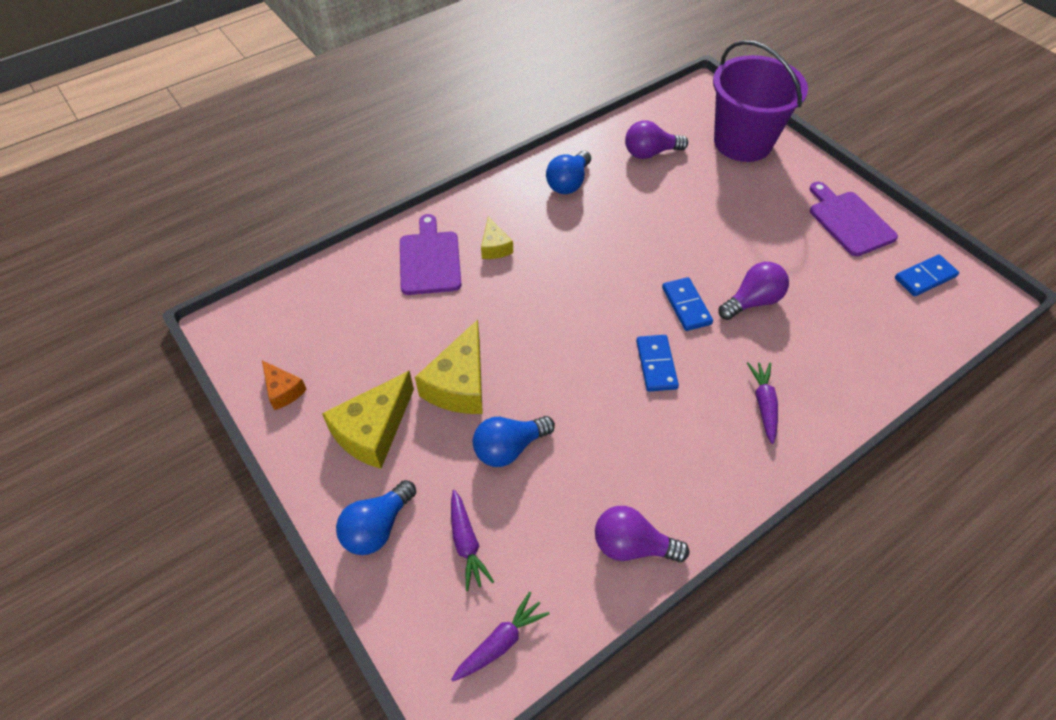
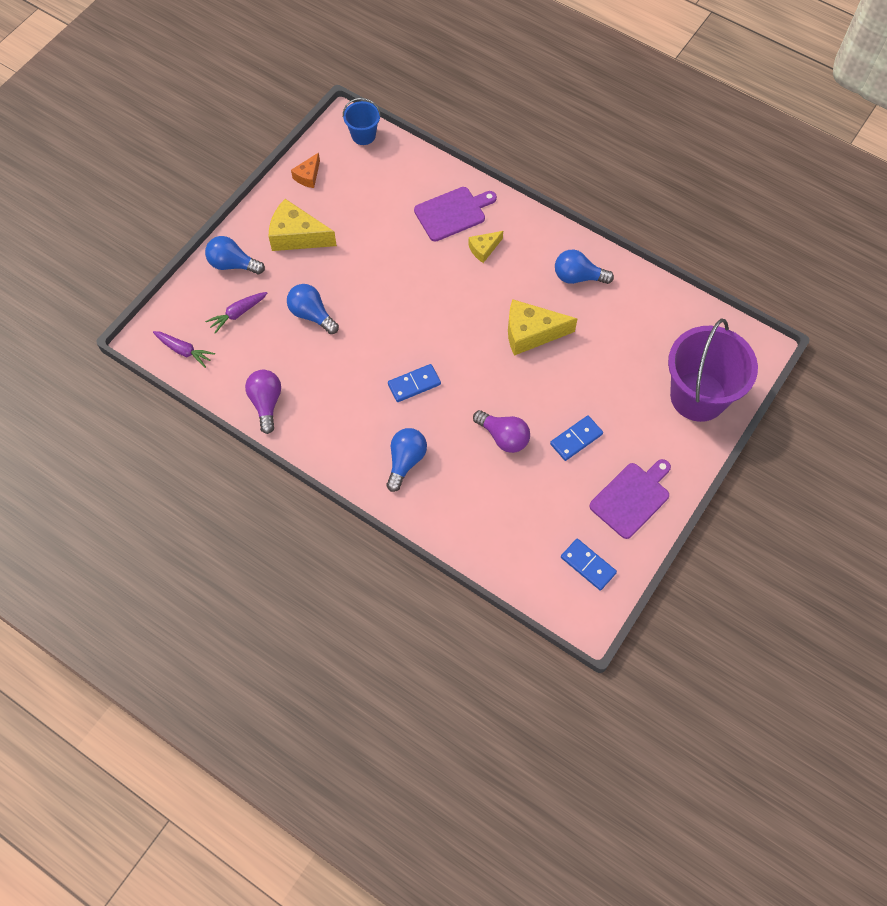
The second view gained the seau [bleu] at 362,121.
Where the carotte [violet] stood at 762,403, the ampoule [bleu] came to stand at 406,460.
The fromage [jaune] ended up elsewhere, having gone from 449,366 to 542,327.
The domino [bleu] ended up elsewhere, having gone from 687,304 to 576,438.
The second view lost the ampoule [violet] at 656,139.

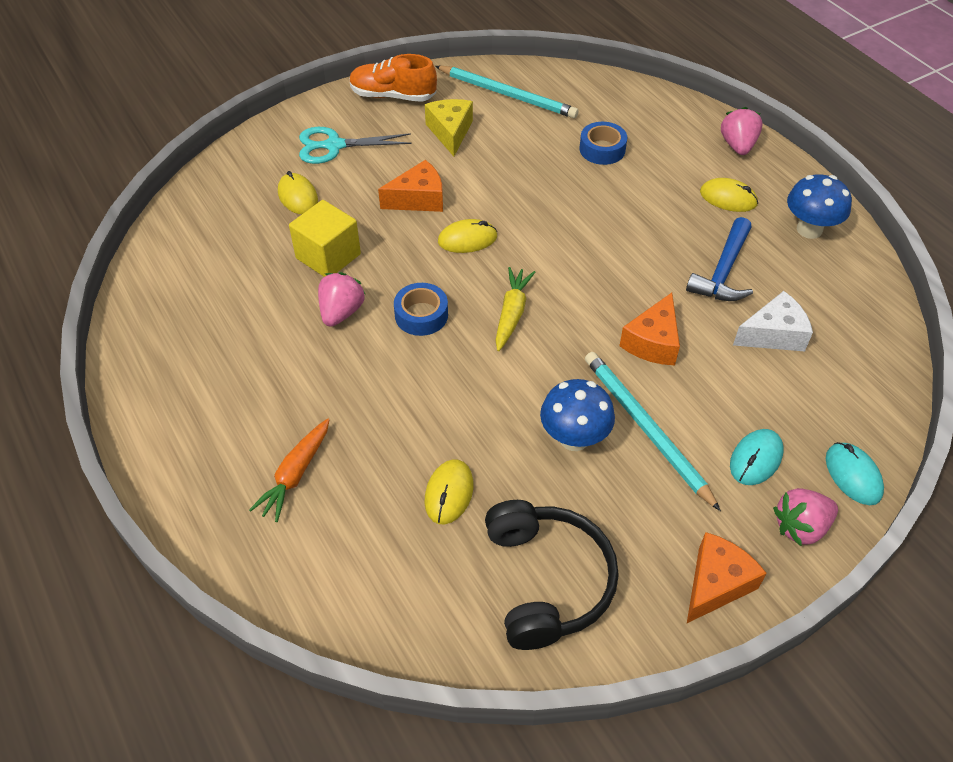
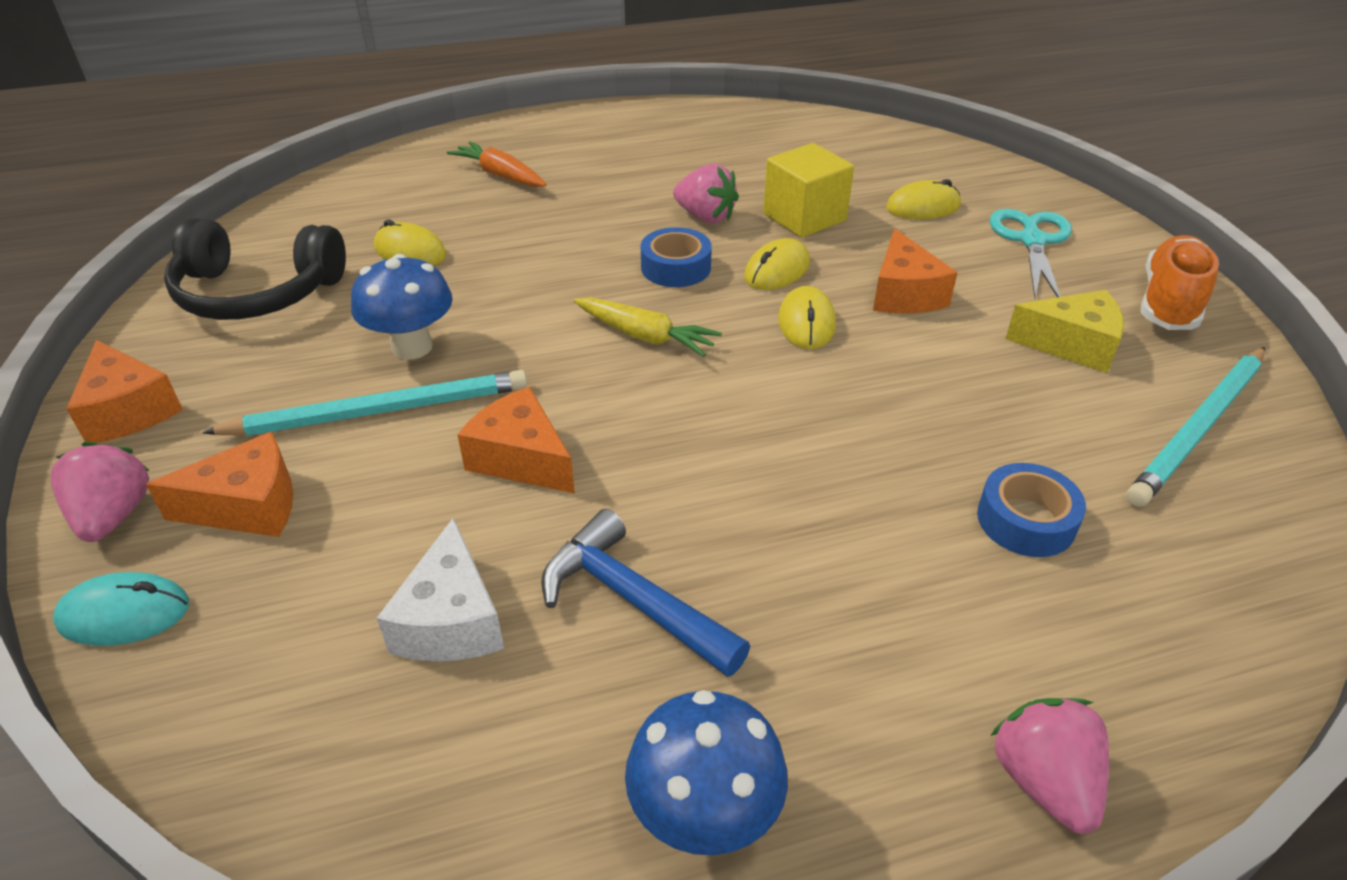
Where the souris [turquoise] stood at 757,457, the fromage [orange] came to stand at 219,484.
The souris [jaune] ended up elsewhere, having gone from 729,195 to 777,264.
The fraise [rose] at 742,131 ended up facing another way, 120 degrees counterclockwise from before.

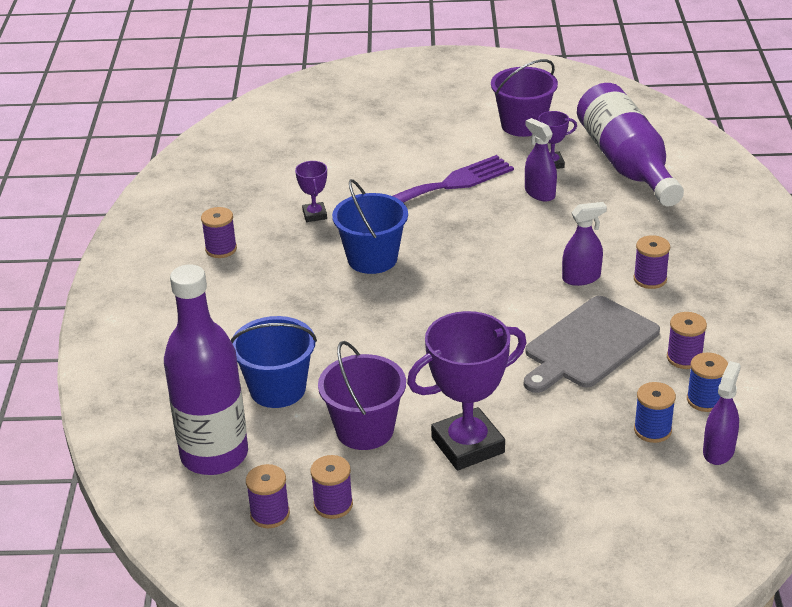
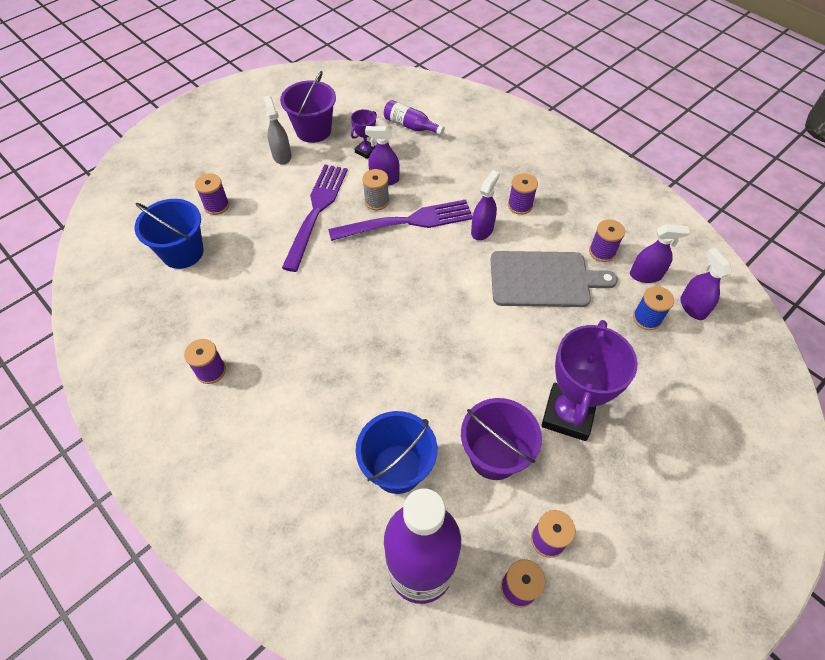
The seau [bleu] ended up elsewhere, having gone from 370,226 to 169,234.
The second view gained the bobine [violet] at 212,194.
The second view gained the vaporisateur [gris] at 277,130.
The second view gained the fourchette [violet] at 400,220.
The second view gained the bobine [gris] at 375,189.
The size of the bouteille [violet] at 630,144 changed by a factor of 0.46.
The planche à découper [gris] at 592,344 ended up facing another way, 90 degrees counterclockwise from before.
Where the bobine [bleu] stood at 707,382, the vaporisateur [violet] came to stand at 660,253.
The second view lost the trophée [violet] at 311,191.

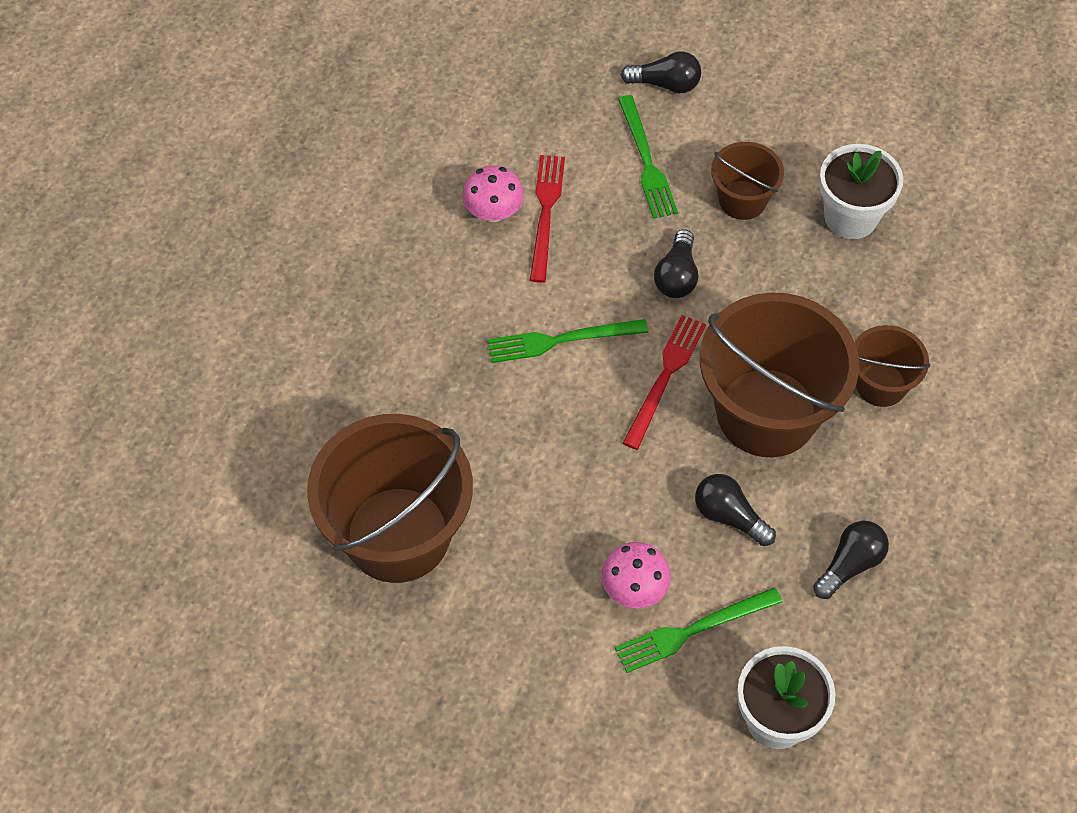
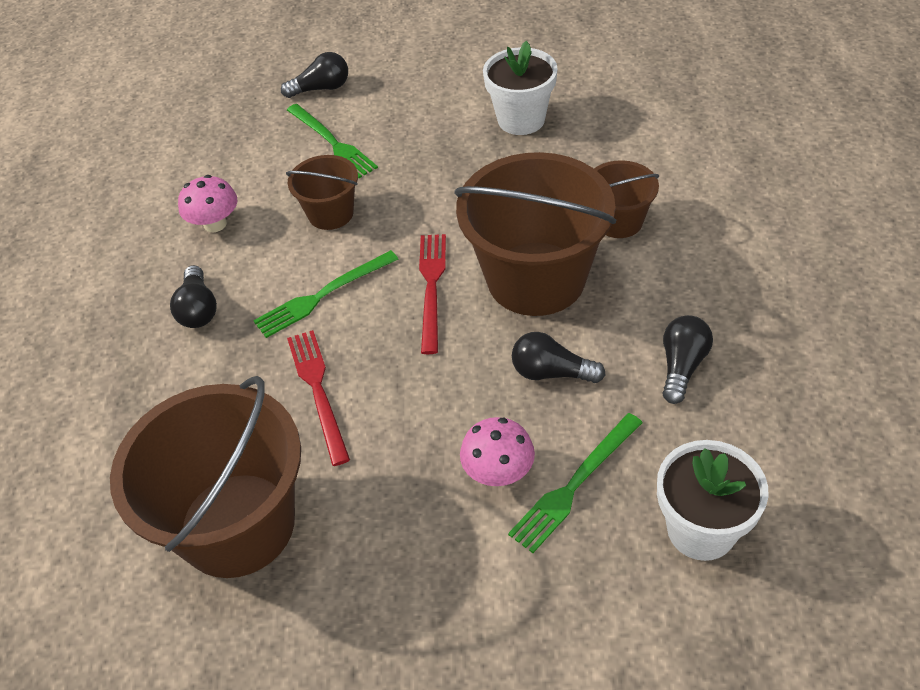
The ampoule [noir] ended up elsewhere, having gone from 676,263 to 193,296.
The seau [marron] ended up elsewhere, having gone from 747,181 to 322,192.
The fourchette [rouge] ended up elsewhere, having gone from 547,219 to 318,398.

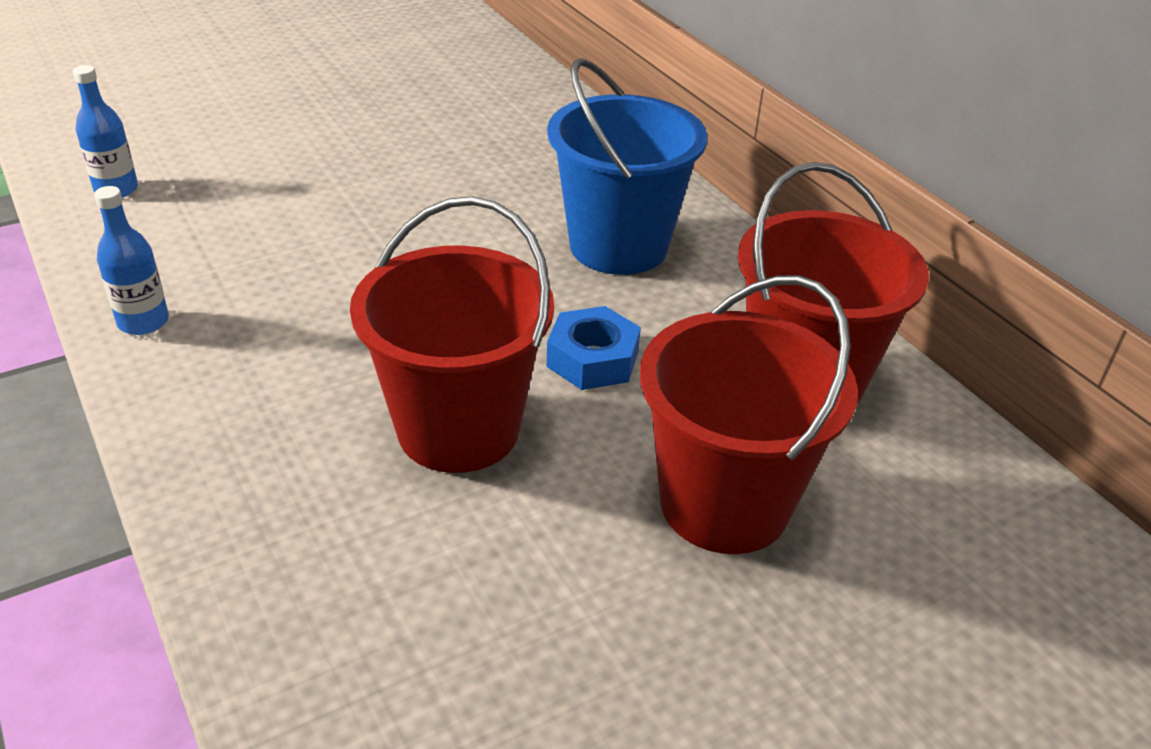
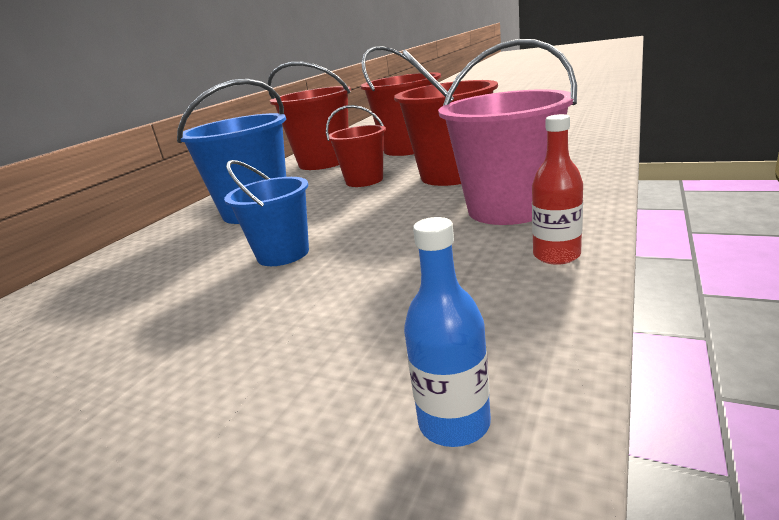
The second view gained the seau [bleu] at 266,213.
Where the écrou [bleu] stood at 594,348, the seau [rouge] came to stand at 356,146.
The second view gained the seau [rose] at 507,132.
What was the bouteille [bleu] at 131,260 turned into the bouteille [rouge] at 557,189.

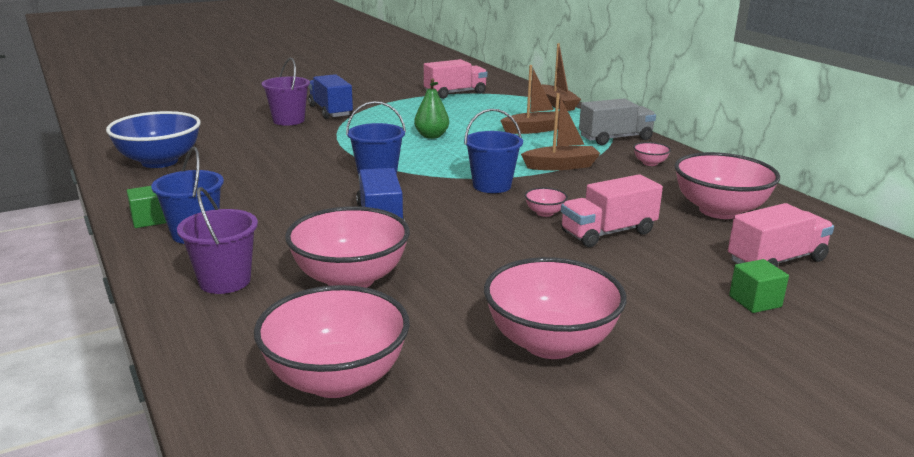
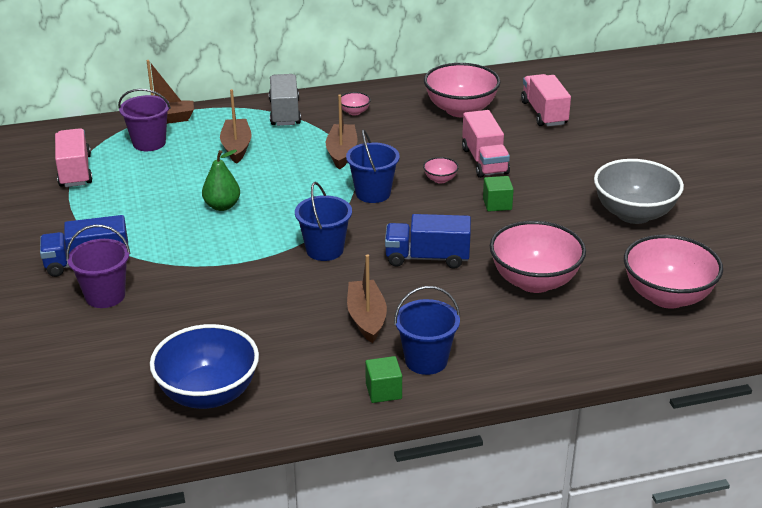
The seau [violet] ended up elsewhere, having gone from 217,240 to 144,120.
The second view gained the bateau [marron] at 367,298.
The cube [vert] ended up elsewhere, having gone from 759,286 to 498,194.
What was the bol [rose] at 555,308 turned into the bol [gris] at 639,191.

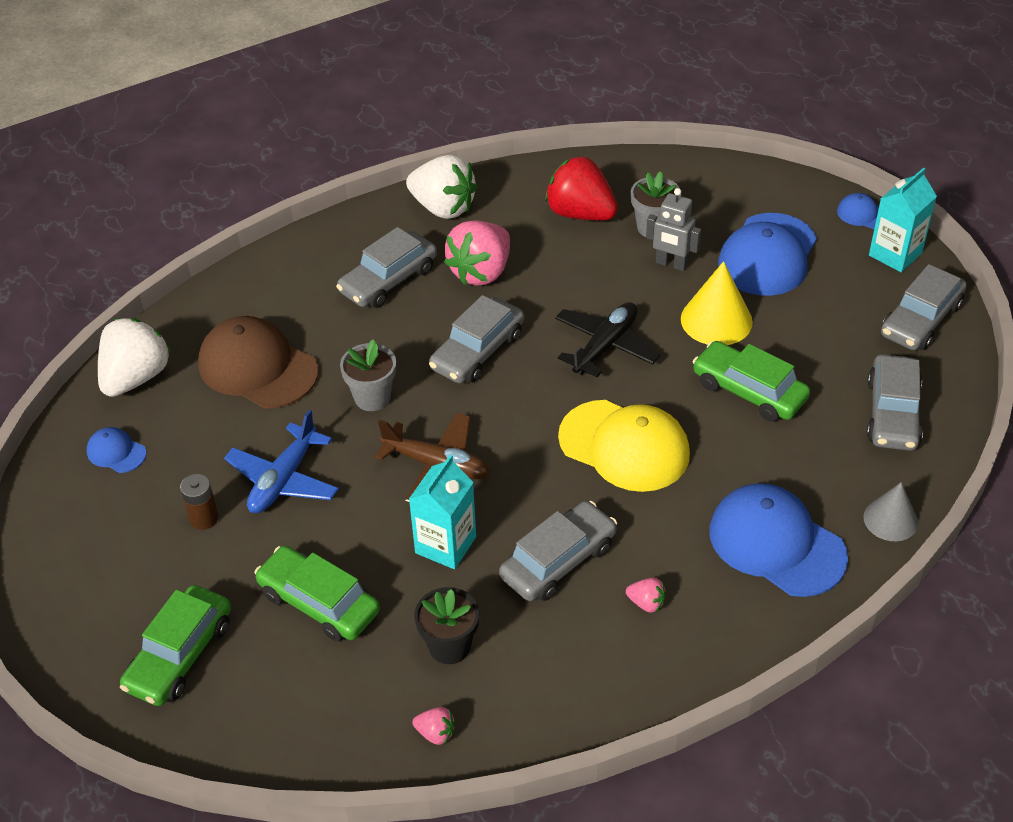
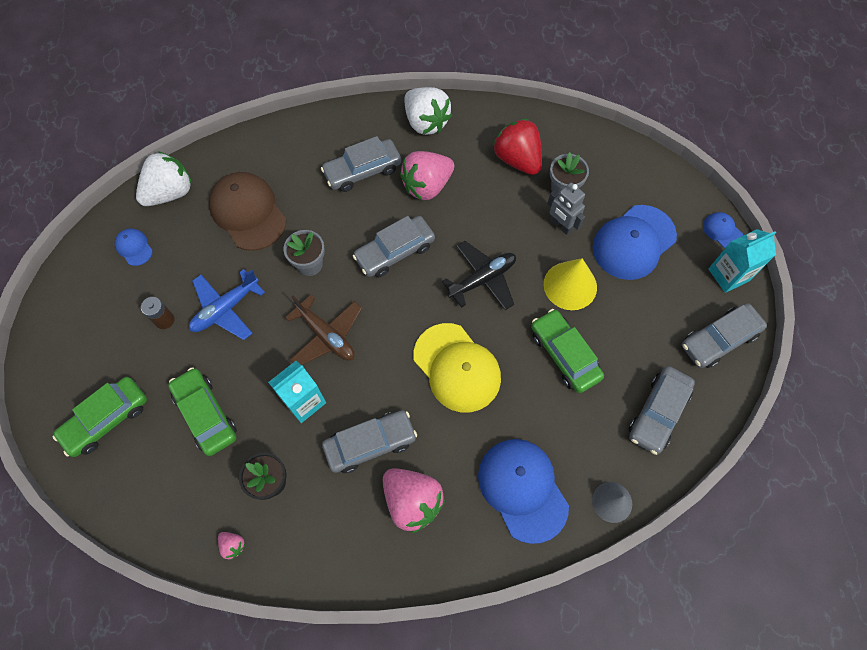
The size of the fraise [rose] at 646,595 changed by a factor of 2.31.

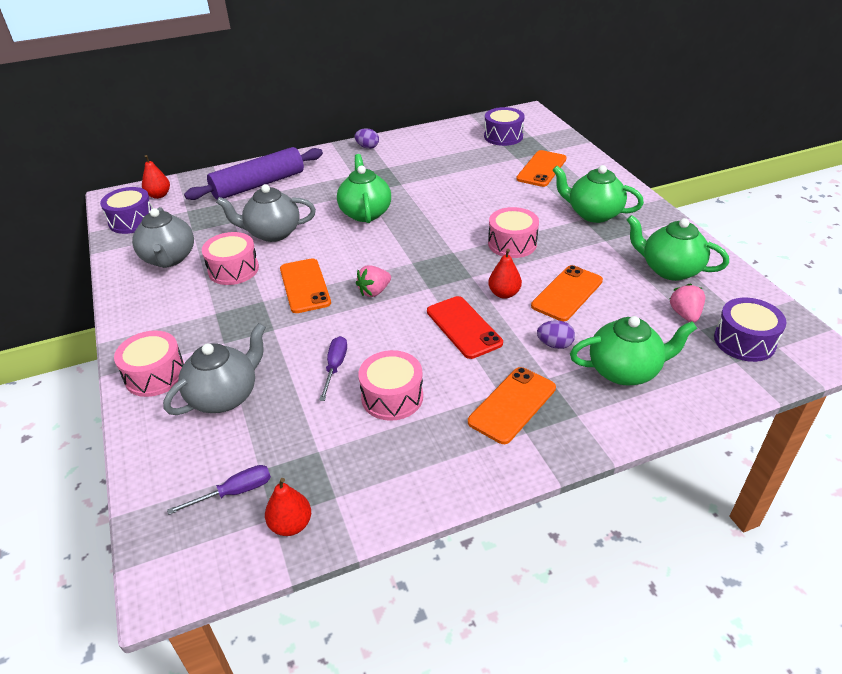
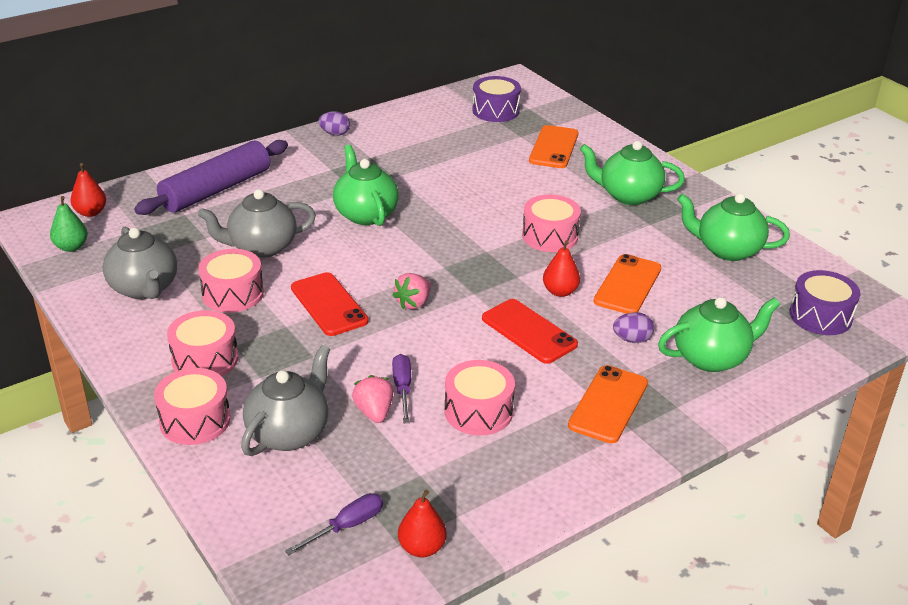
Where the tambour [violet] stood at 126,210, the poire [vert] came to stand at 69,224.
The second view gained the tambour [rose] at 202,343.
What was the téléphone [orange] at 305,285 turned into the téléphone [rouge] at 330,304.
The fraise [rose] ended up elsewhere, having gone from 687,303 to 372,399.

